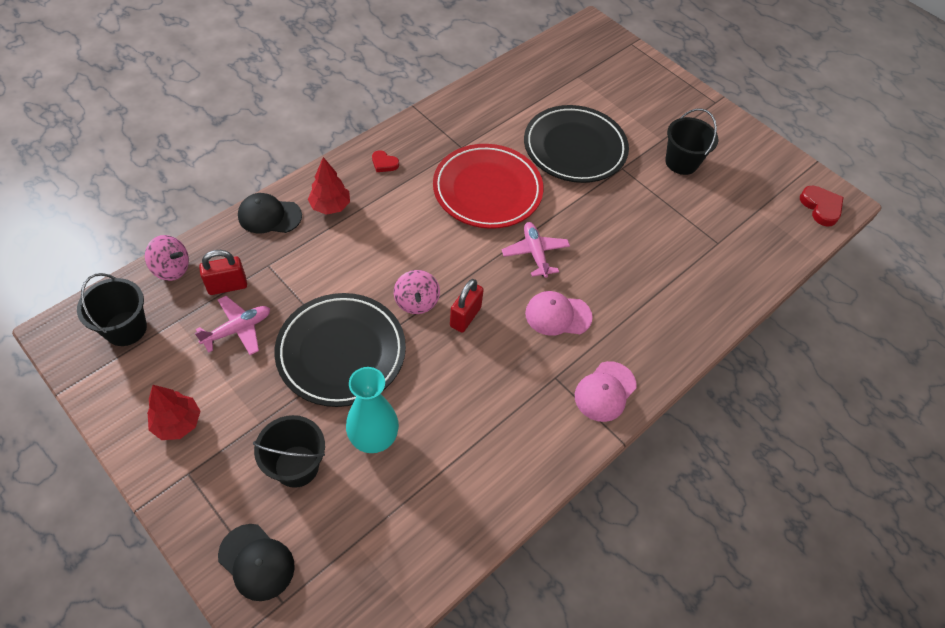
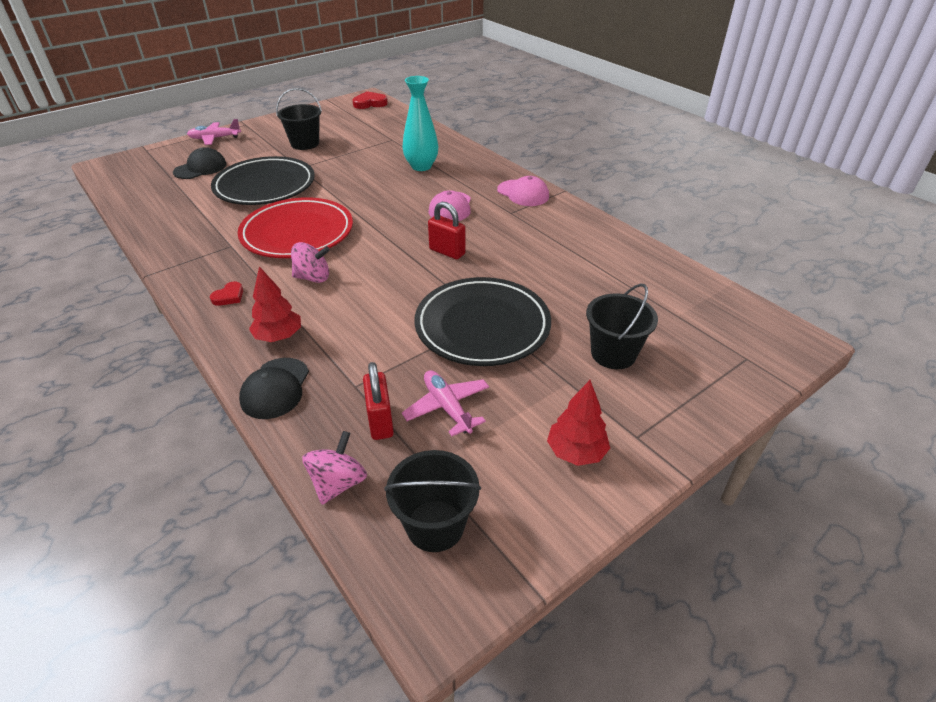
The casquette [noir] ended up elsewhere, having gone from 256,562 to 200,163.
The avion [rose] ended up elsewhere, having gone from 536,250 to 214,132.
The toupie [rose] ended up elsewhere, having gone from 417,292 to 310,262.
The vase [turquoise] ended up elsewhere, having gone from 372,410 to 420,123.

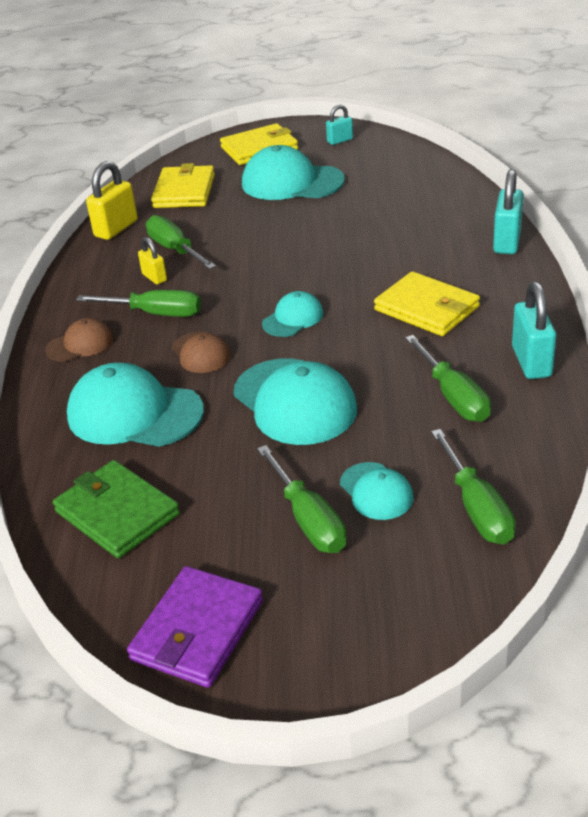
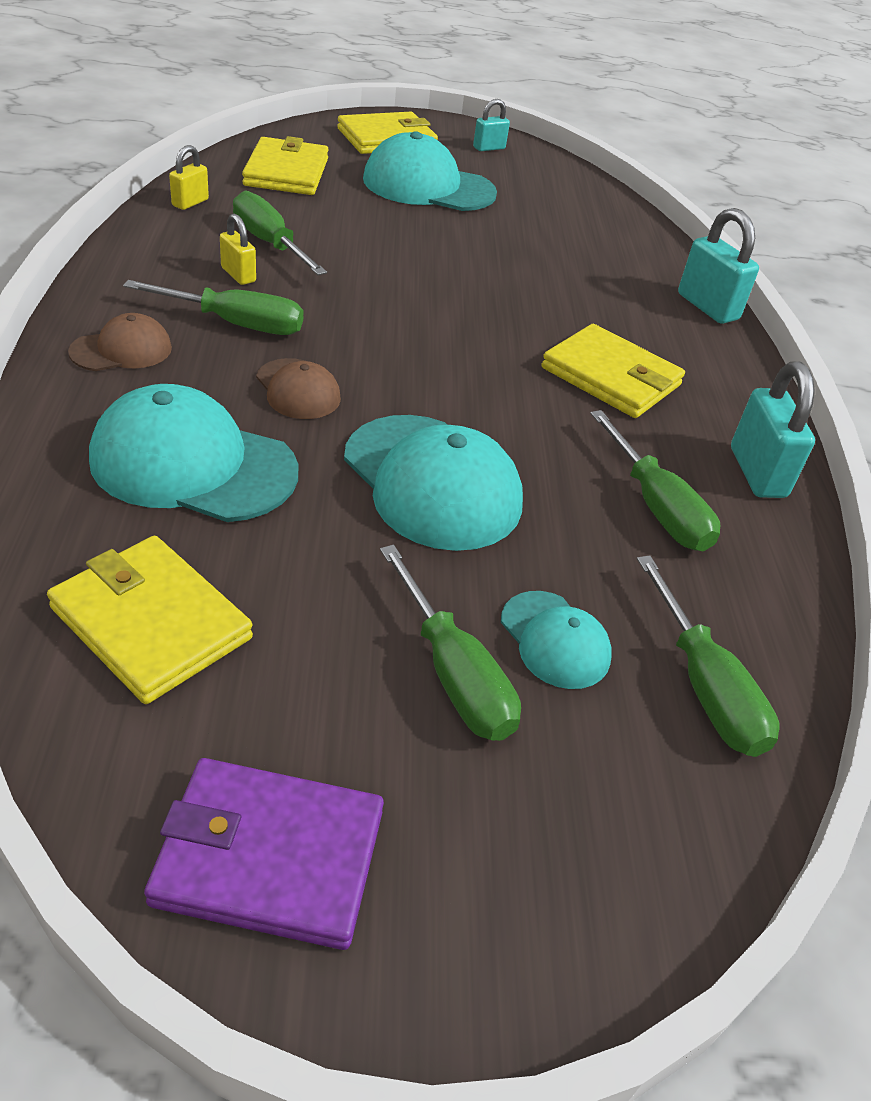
What was the portefeuille [vert] at 116,509 turned into the portefeuille [jaune] at 150,620.
The portefeuille [violet] at 195,627 ended up facing another way, 75 degrees clockwise from before.
The size of the cadenas [jaune] at 112,200 changed by a factor of 0.59.
The cadenas [turquoise] at 508,211 ended up facing another way, 45 degrees counterclockwise from before.
The second view lost the casquette [turquoise] at 292,314.

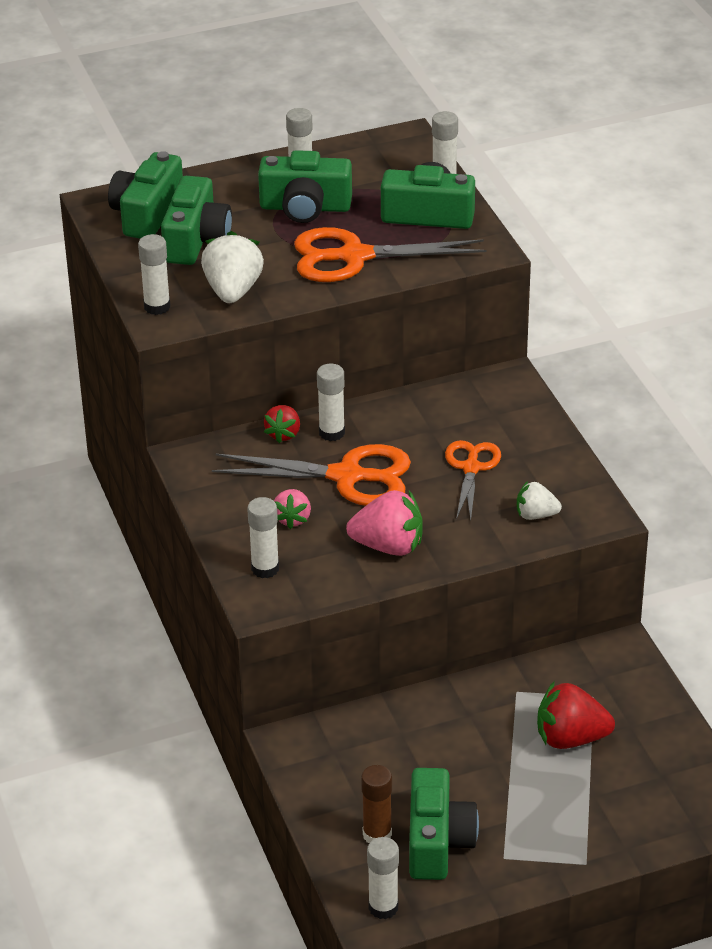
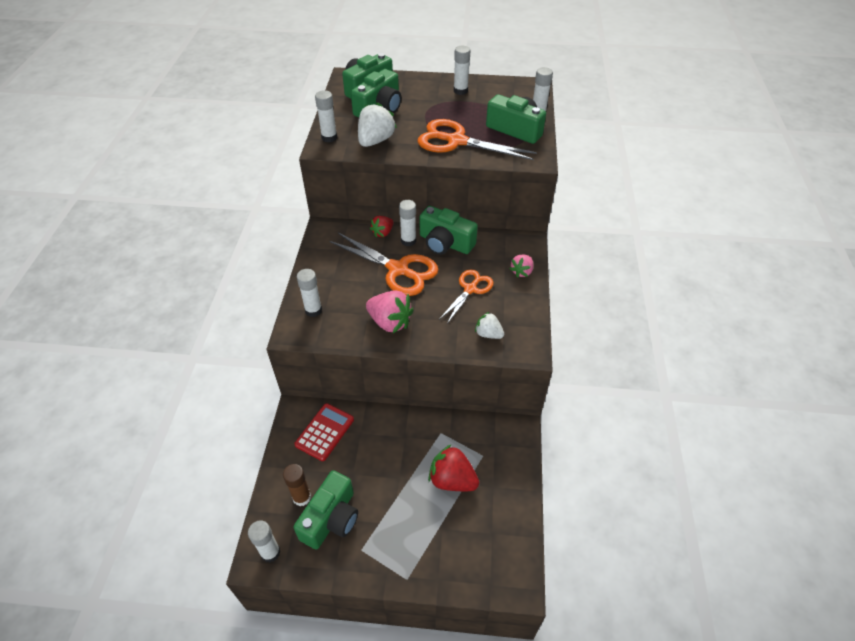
The second view gained the calculatrice [rouge] at 324,432.
The appareil photo [vert] ended up elsewhere, having gone from 305,186 to 449,230.
The fraise [rose] ended up elsewhere, having gone from 292,509 to 521,266.

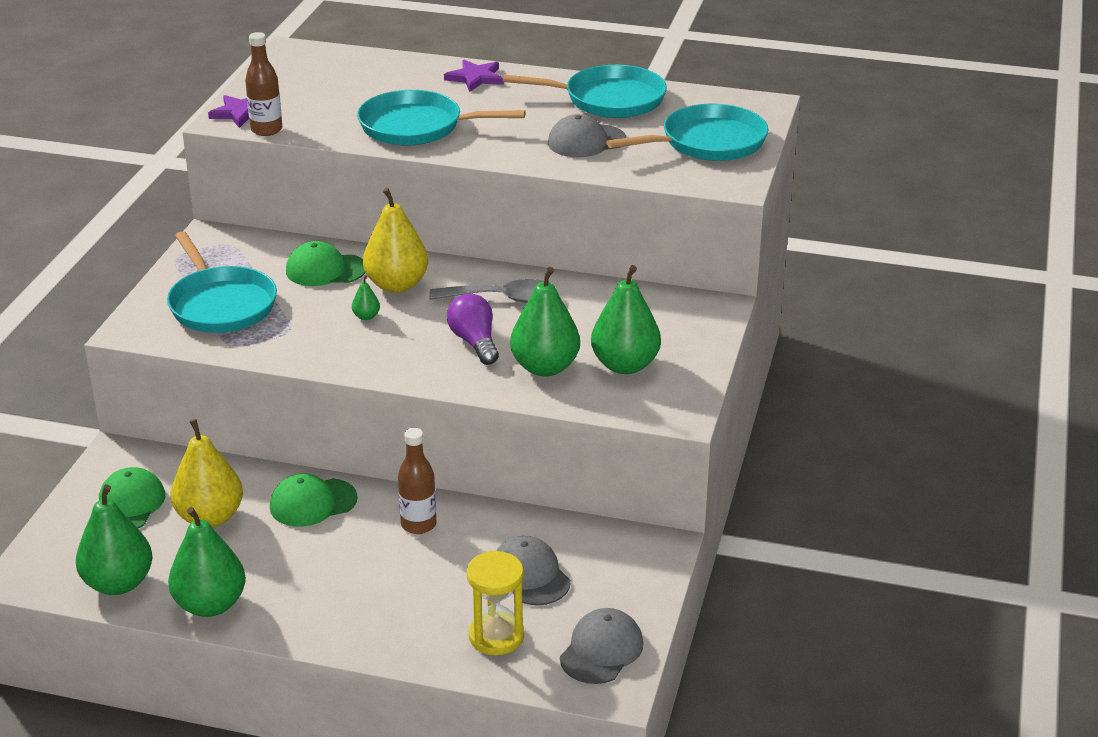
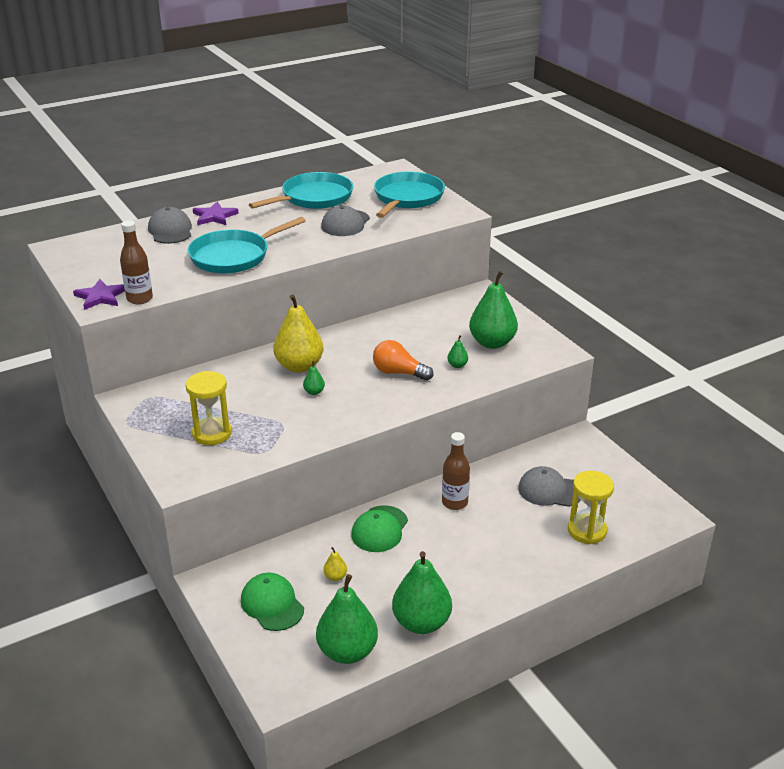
The casquette [gris] ended up elsewhere, having gone from 601,646 to 170,225.
Where the poêle [turquoise] stood at 222,282, the sablier [jaune] came to stand at 209,408.
The size of the poire [jaune] at 207,473 changed by a factor of 0.42.
What was the ampoule [violet] at 473,329 turned into the ampoule [orange] at 403,360.
The size of the poire [vert] at 545,322 changed by a factor of 0.42.
The second view lost the casquette [vert] at 326,263.
The second view lost the cuillère [gris] at 486,291.

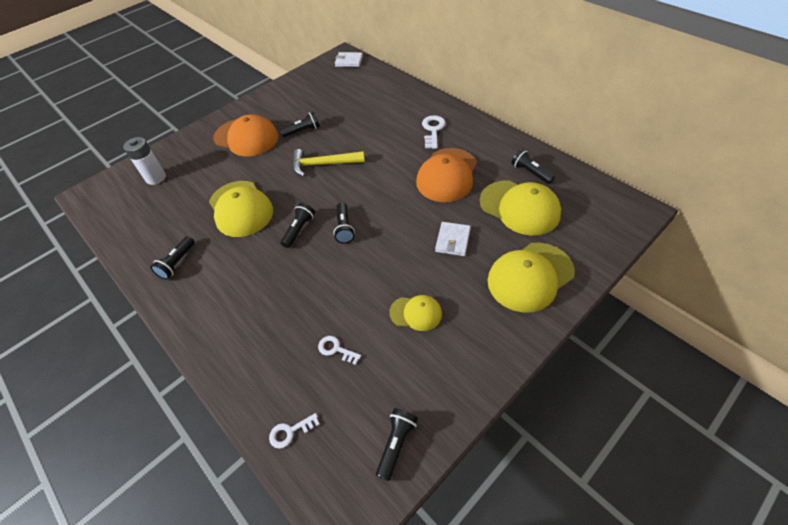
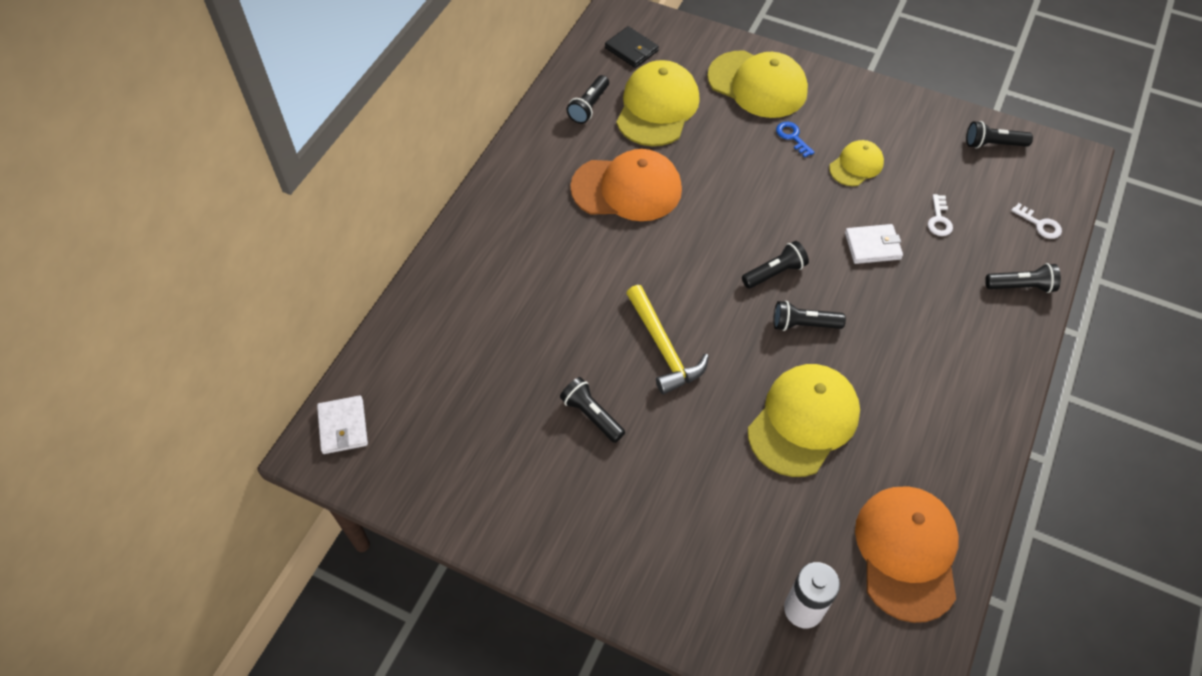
The second view gained the portefeuille [noir] at 632,47.
The second view gained the clé [bleu] at 795,140.
The casquette [jaune] at 415,313 ended up facing another way, 60 degrees clockwise from before.
The portefeuille [blanc] ended up elsewhere, having gone from 453,239 to 874,244.
The casquette [orange] ended up elsewhere, having gone from 246,135 to 907,555.
The lampe de poche [noir] ended up elsewhere, having gone from 172,258 to 1023,278.
The second view lost the clé [blanc] at 434,132.

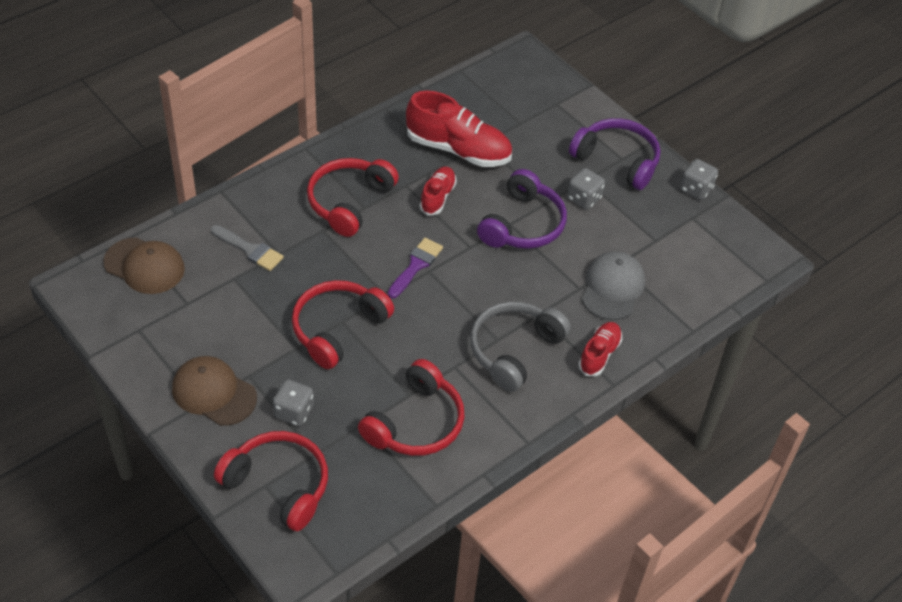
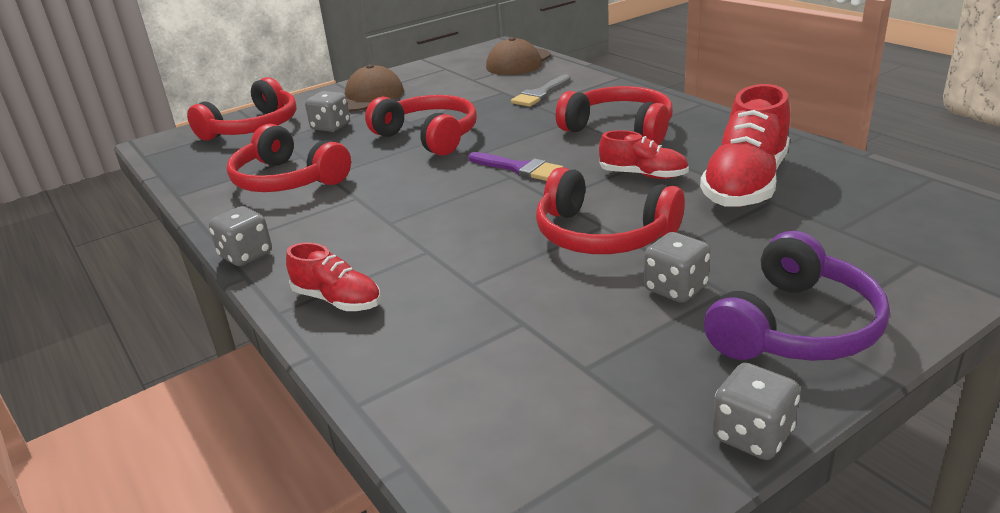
The second view gained the dé [gris] at 240,236.
What was the casque audio [violet] at 522,209 turned into the casque audio [rouge] at 610,210.
The second view lost the casque audio [gris] at 520,347.
The second view lost the casquette [gris] at 613,285.

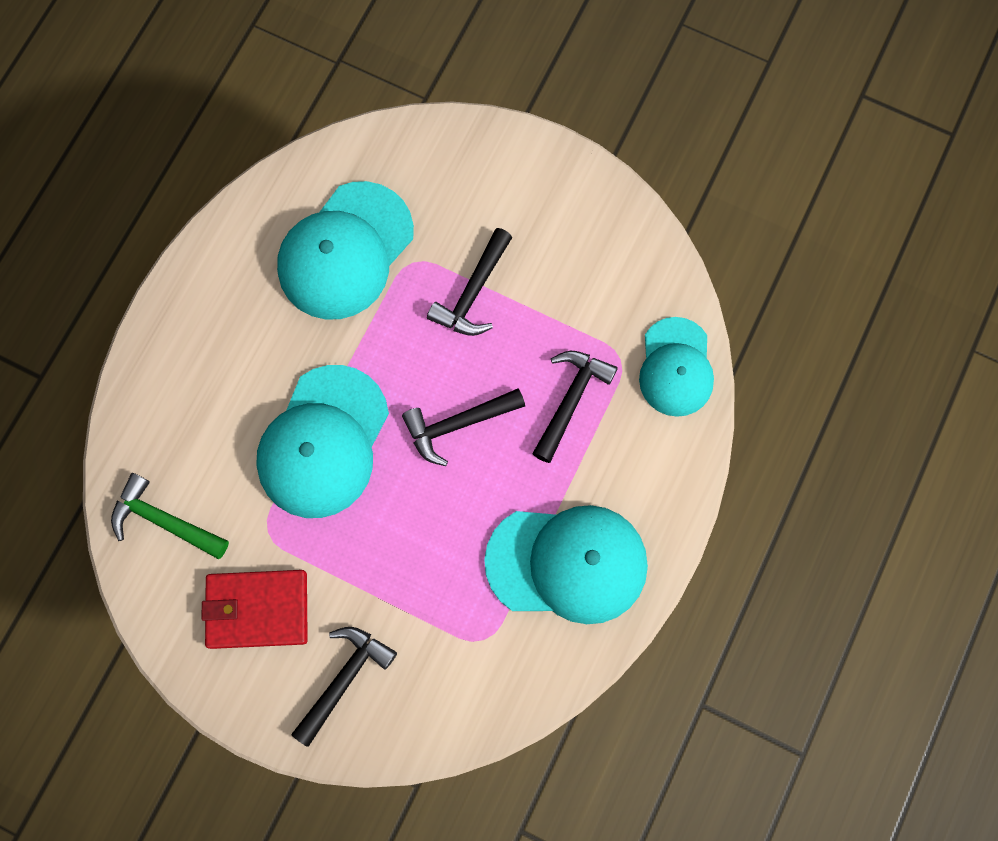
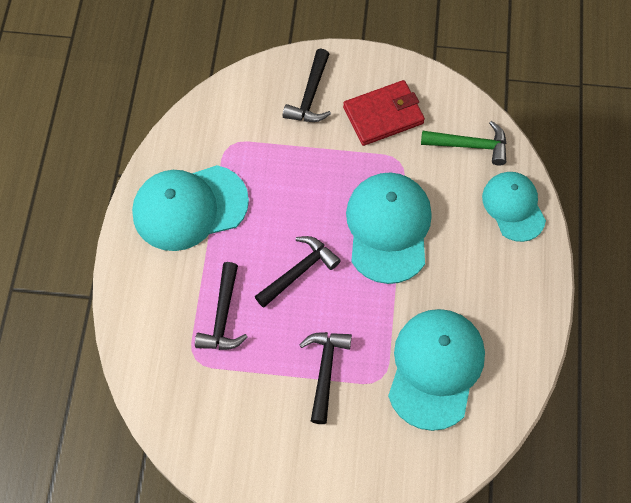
The casquette [turquoise] ended up elsewhere, having gone from 676,367 to 514,207.

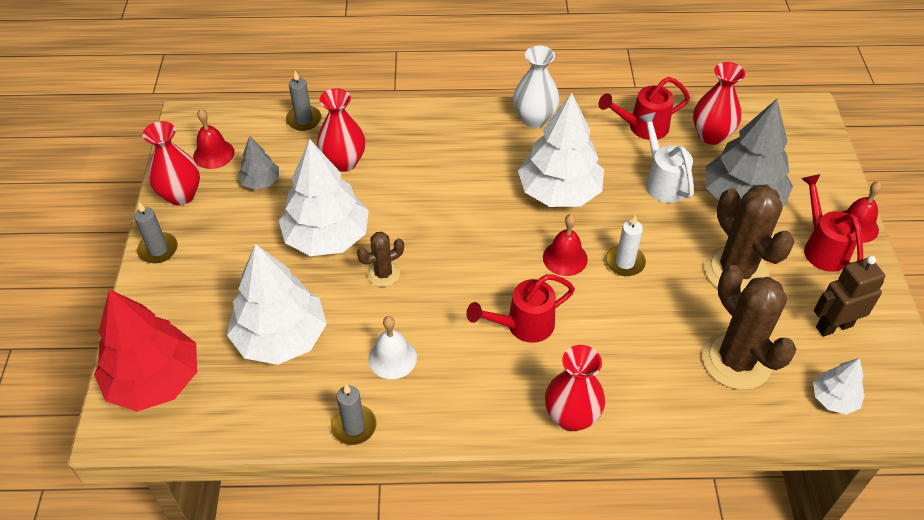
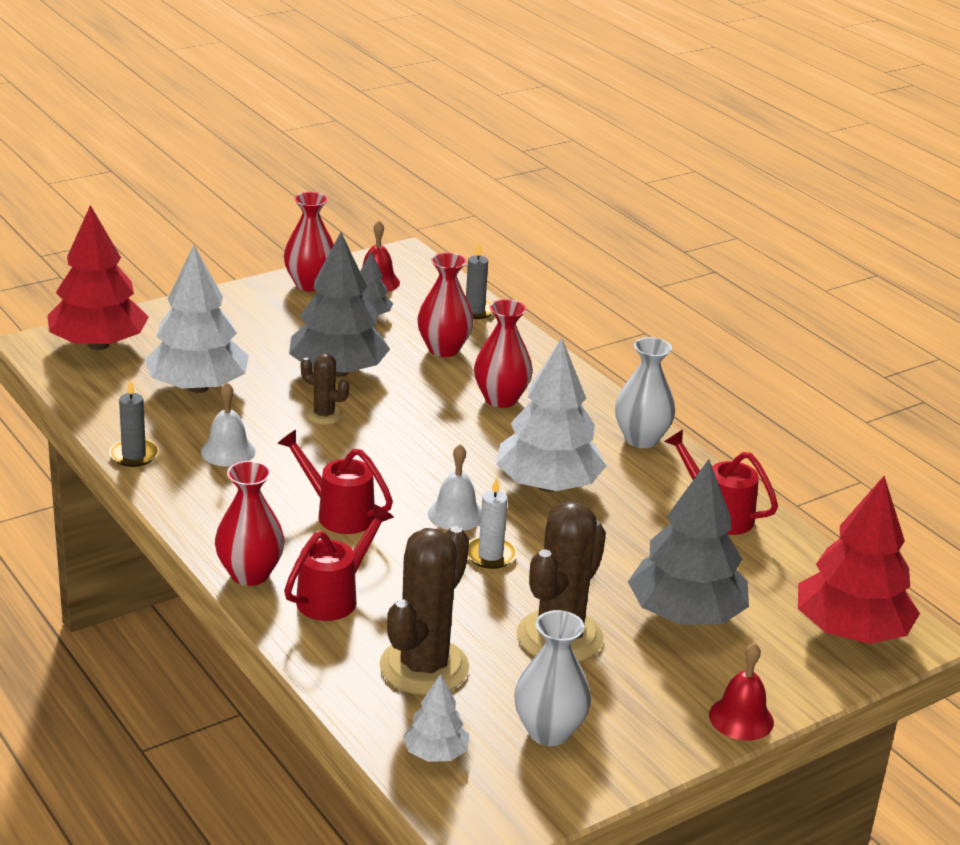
The arrosoir [rouge] ended up elsewhere, having gone from 832,223 to 339,562.
What was the arbre [blanc] at 324,197 turned into the arbre [gris] at 339,304.
What was the cloche [rouge] at 565,245 turned into the cloche [blanc] at 454,487.
The vase [rouge] ended up elsewhere, having gone from 719,103 to 503,353.
Where the robot [marron] stood at 849,296, the vase [blanc] came to stand at 552,678.
The second view gained the arbre [rouge] at 859,560.
The second view lost the bougie [gris] at 156,232.
The second view lost the arrosoir [blanc] at 666,157.

